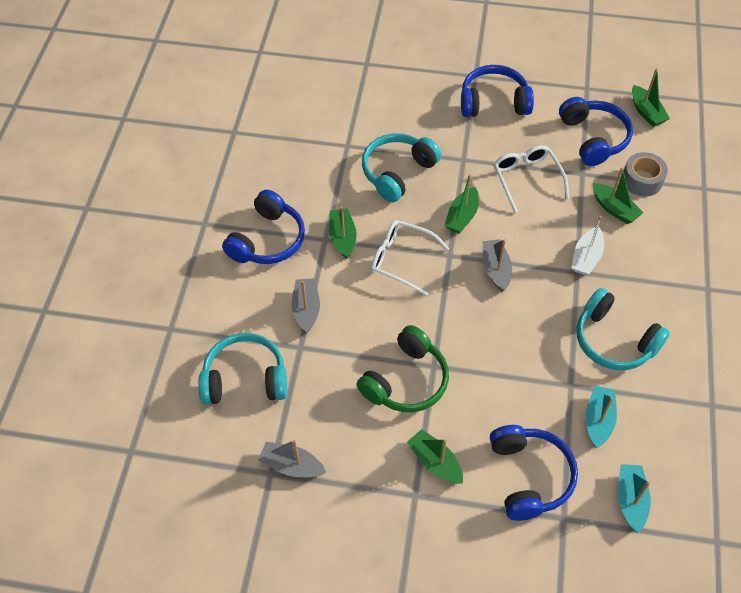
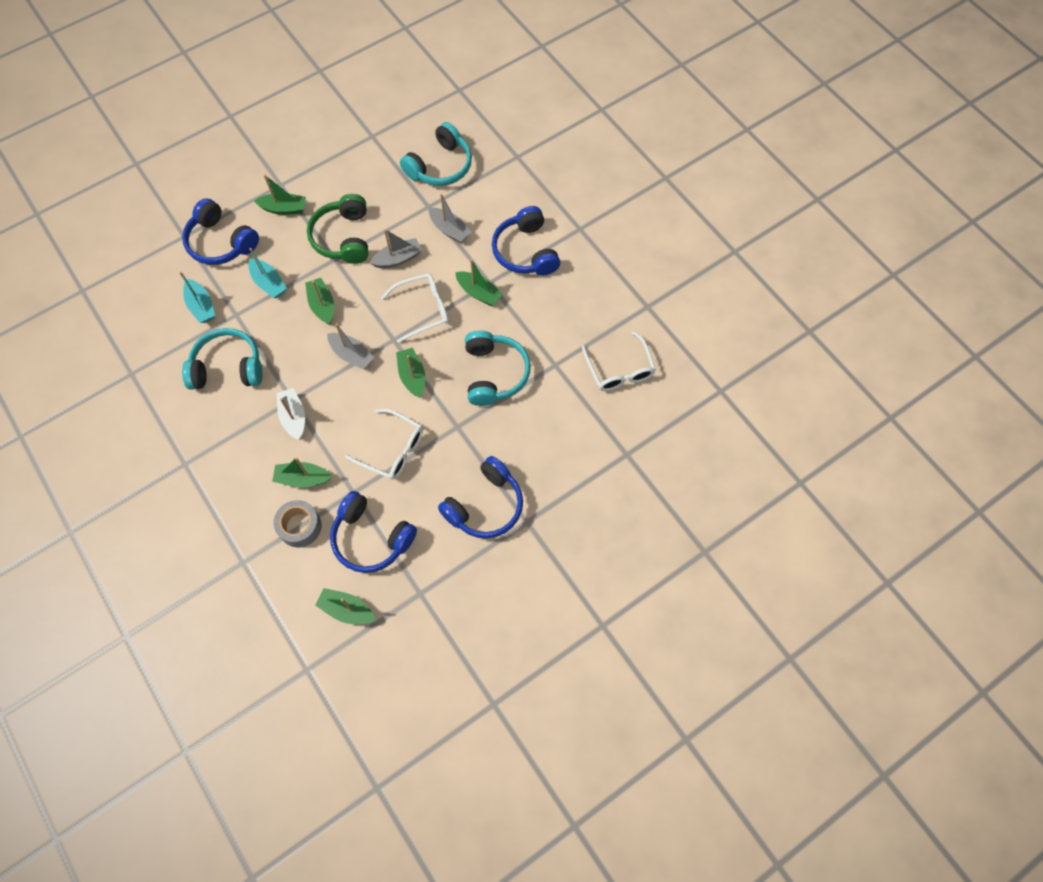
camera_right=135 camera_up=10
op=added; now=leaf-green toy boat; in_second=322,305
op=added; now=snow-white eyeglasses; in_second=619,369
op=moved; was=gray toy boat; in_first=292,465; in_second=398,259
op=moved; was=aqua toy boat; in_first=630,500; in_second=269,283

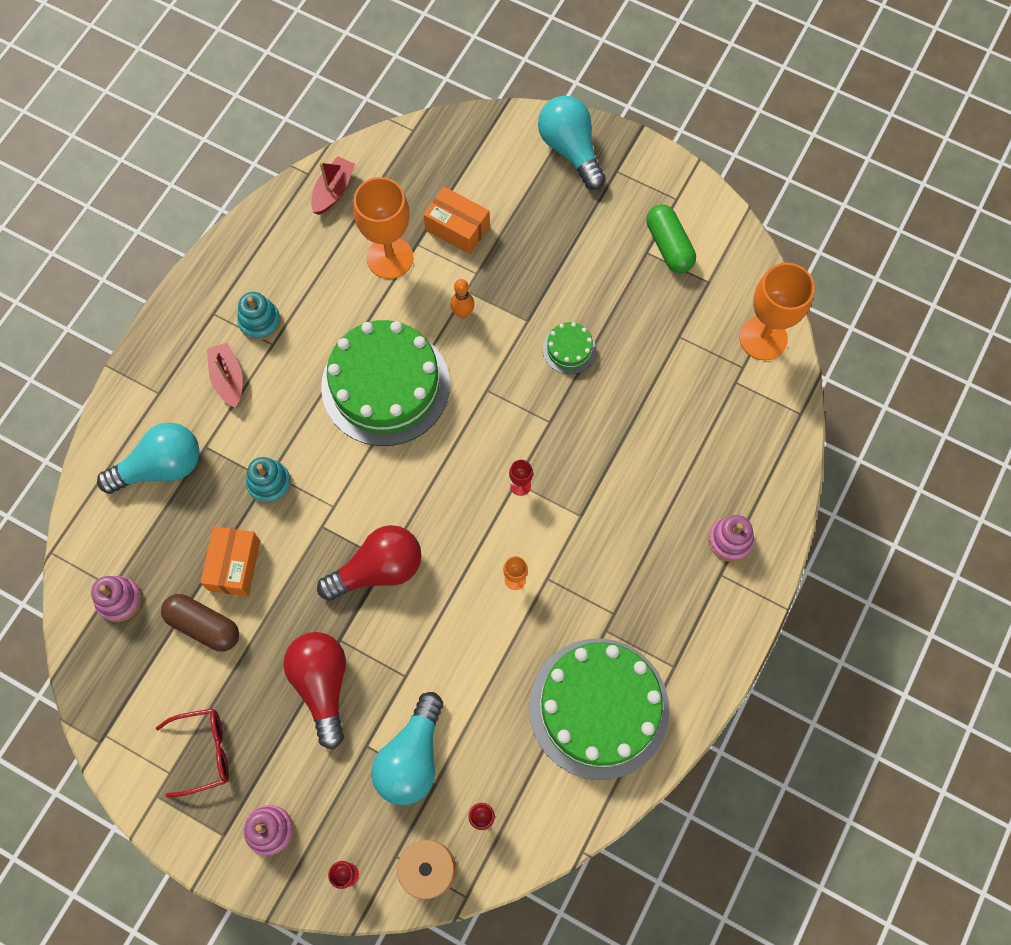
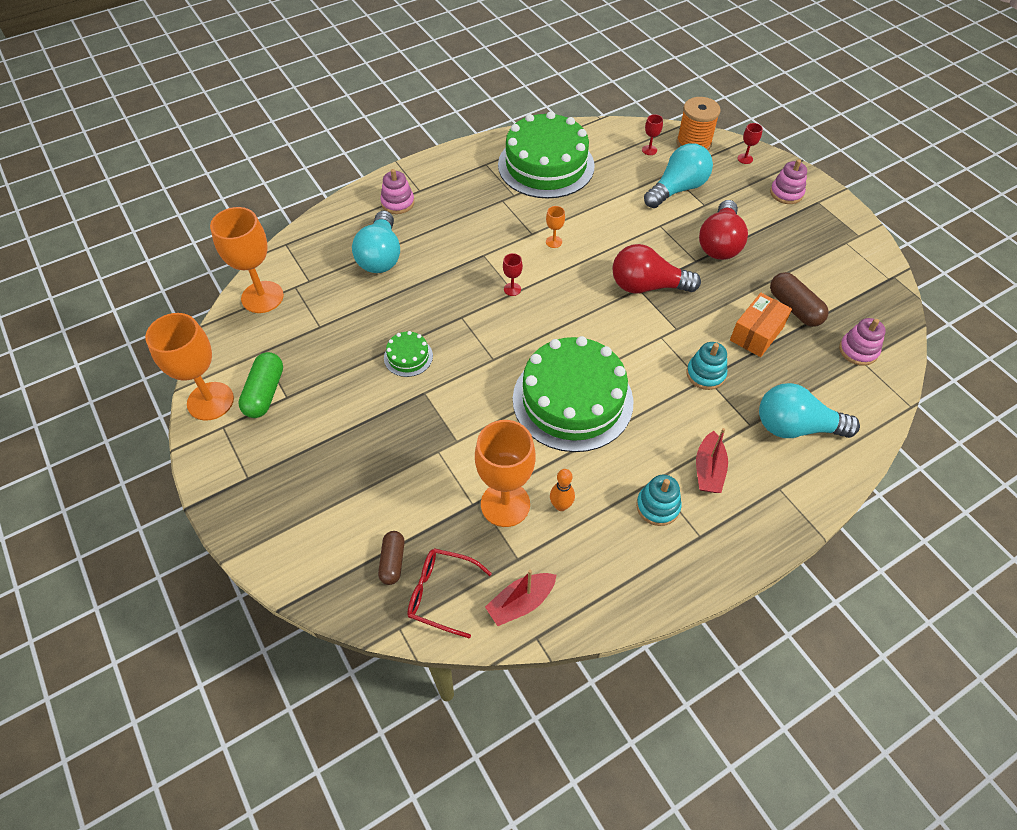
camera_right=-150 camera_up=-15
op=removed; was=orange box; in_first=457,228
op=added; now=orange goblet; in_second=210,401
op=added; now=brown pill shape; in_second=392,561
op=moved; was=red eyeglasses; in_first=203,752; in_second=441,593
op=moved; was=orange tenpin; in_first=463,313; in_second=561,506
op=moved; was=aqua light bulb; in_first=570,149; in_second=381,256

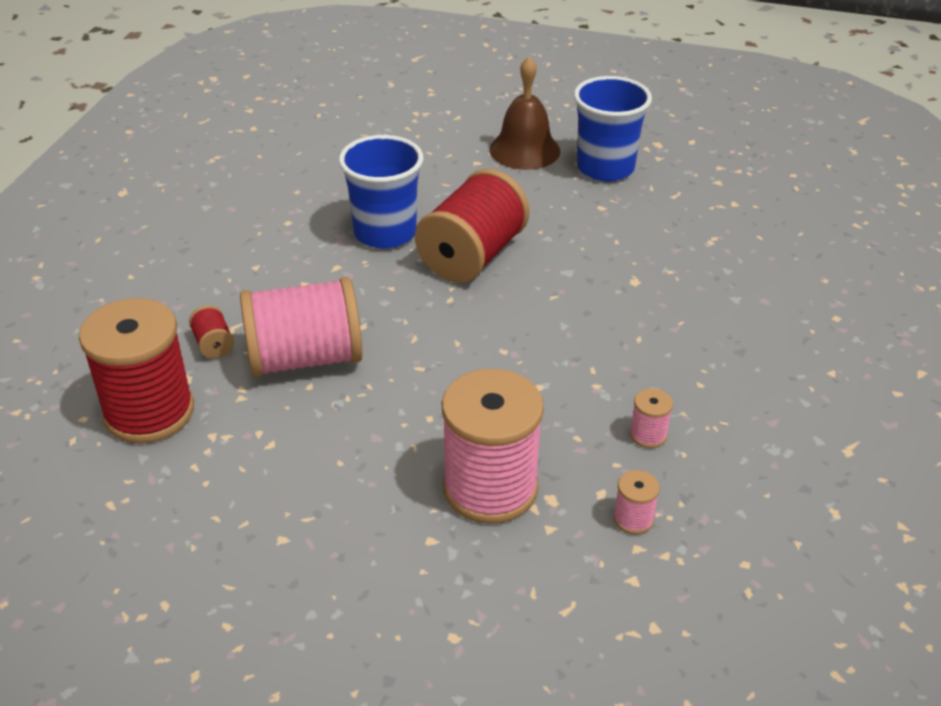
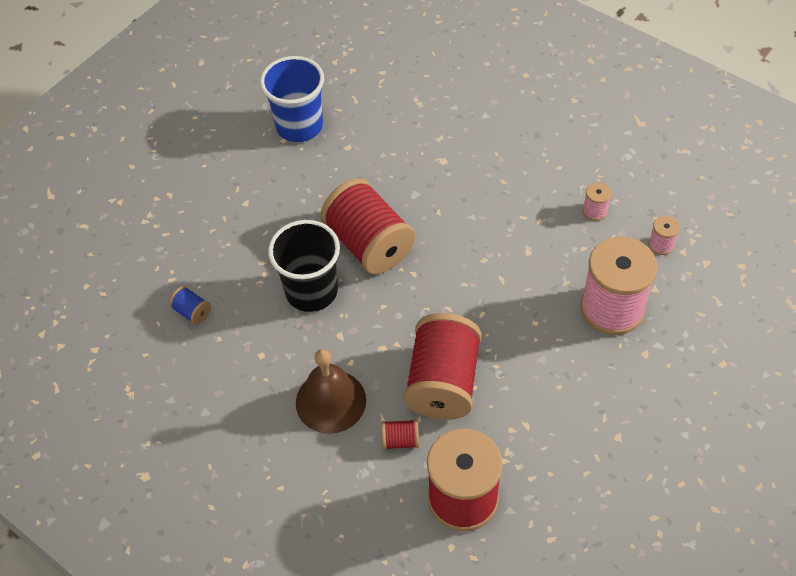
camera_right=-65 camera_up=15
op=added; now=royal blue bobbin; in_second=192,312
op=moved; was=brown hand bell; in_first=524,150; in_second=330,401
op=recoloured; was=pink bobbin; now=red bobbin; in_first=305,358; in_second=443,382
op=recoloured; was=royal blue tumbler; now=jet-black tumbler; in_first=385,233; in_second=311,291

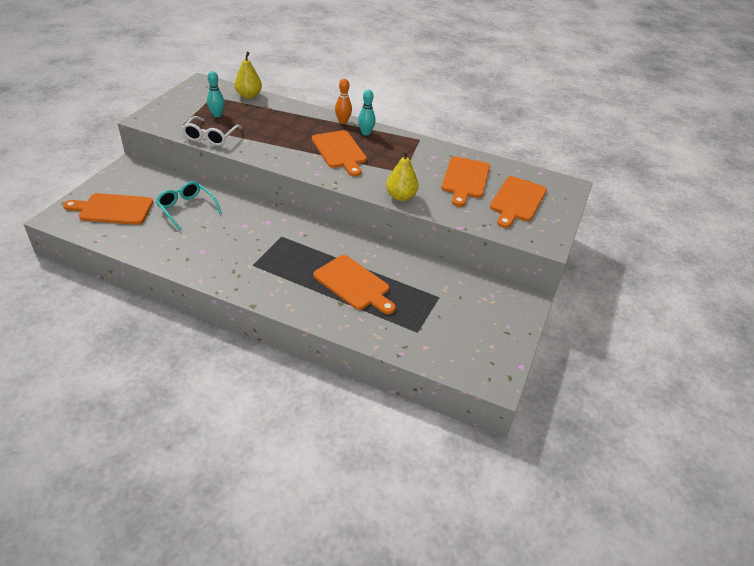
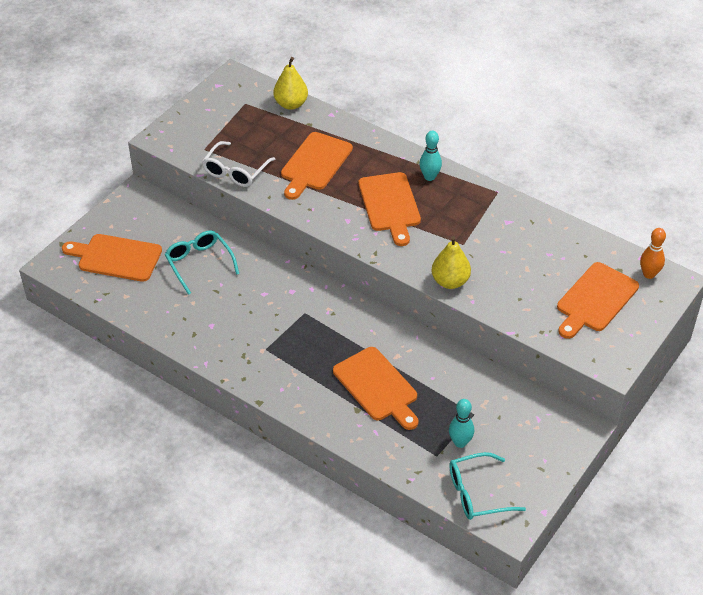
camera_right=15 camera_up=5
op=added; now=aqua eyeglasses; in_second=477,493
op=moved; was=aqua tenpin; in_first=217,115; in_second=460,442
op=moved; was=orange tenpin; in_first=343,121; in_second=649,274
op=moved; was=orange cutting board; in_first=465,179; in_second=314,164

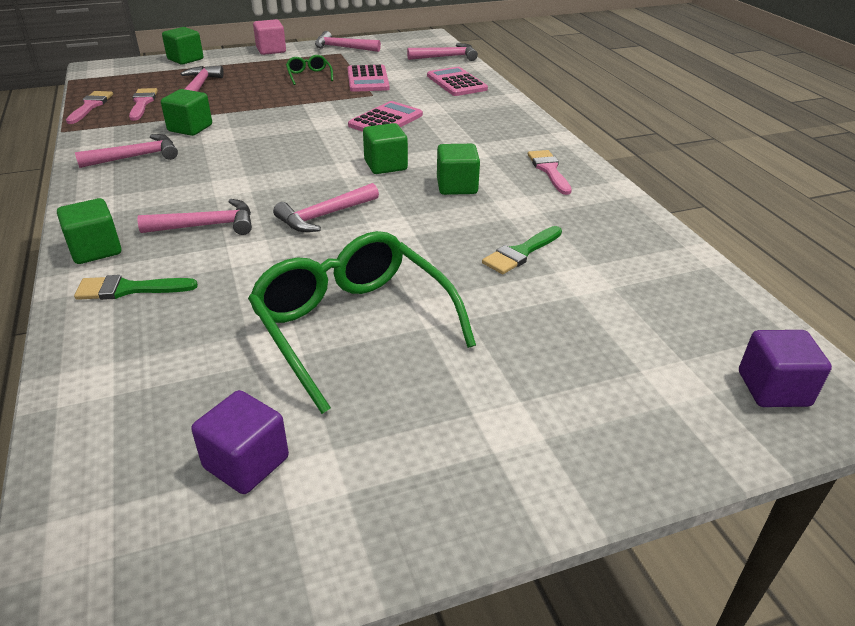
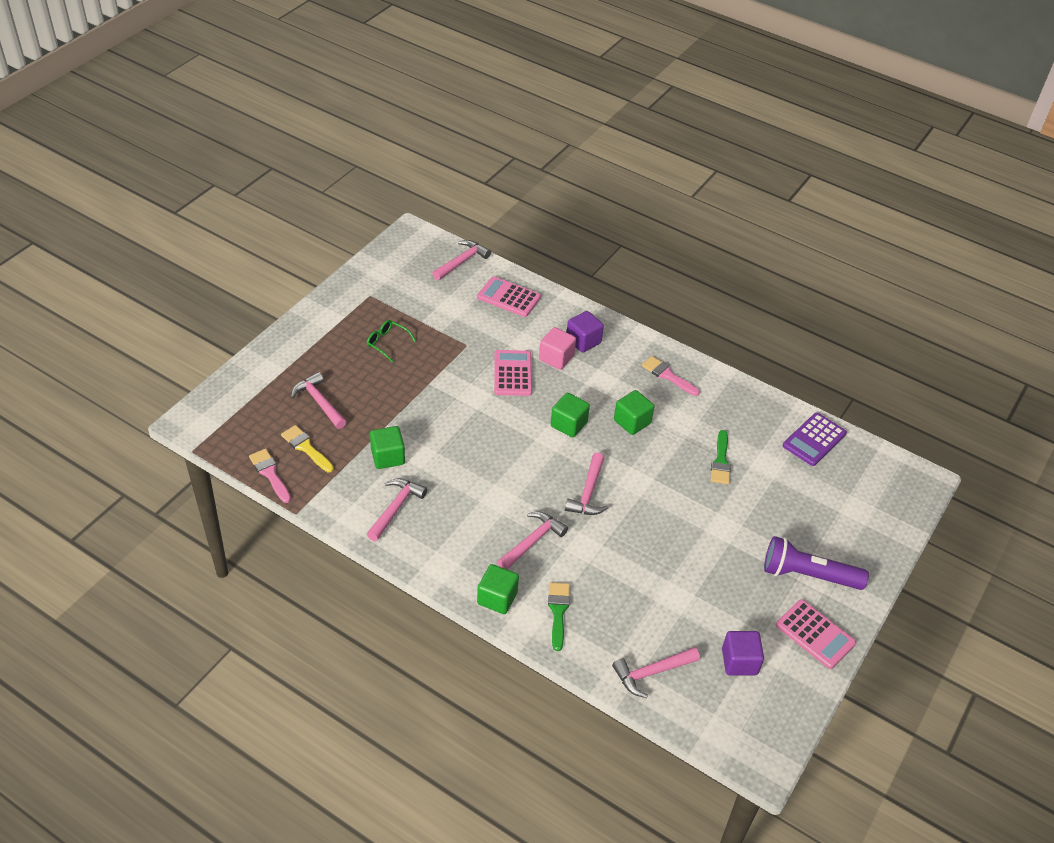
camera_right=-40 camera_up=10
op=removed; was=leaf-green cube; in_first=185,59
op=removed; was=leaf-green eyeglasses; in_first=352,325
op=added; now=violet pocket torch; in_second=808,575
op=added; now=violet adding machine; in_second=814,440
op=moved; was=pink cube; in_first=271,50; in_second=556,358
op=moved; was=pink carpenter's hammer; in_first=342,48; in_second=651,673
op=moved; was=pink adding machine; in_first=368,79; in_second=815,634
op=moved; was=violet cube; in_first=773,389; in_second=583,341
op=recoloured; was=pink brush; now=yellow brush; in_first=142,103; in_second=306,448
op=turned; was=leaf-green brush; in_first=129,289; in_second=558,611; clockwise=135

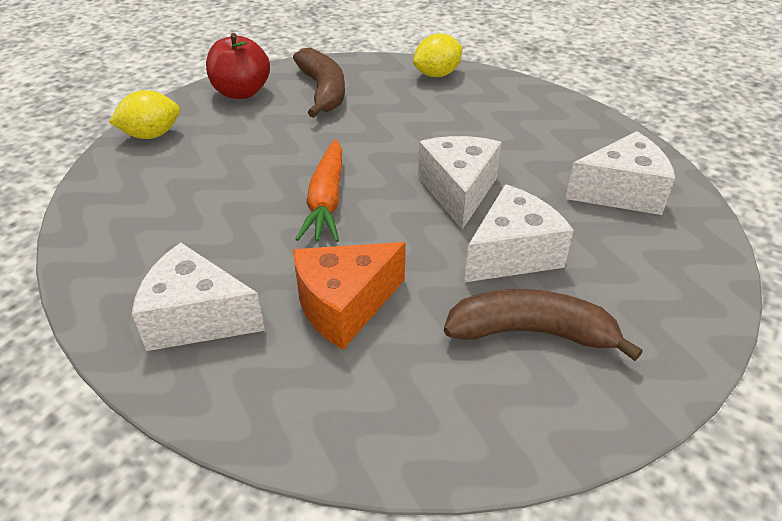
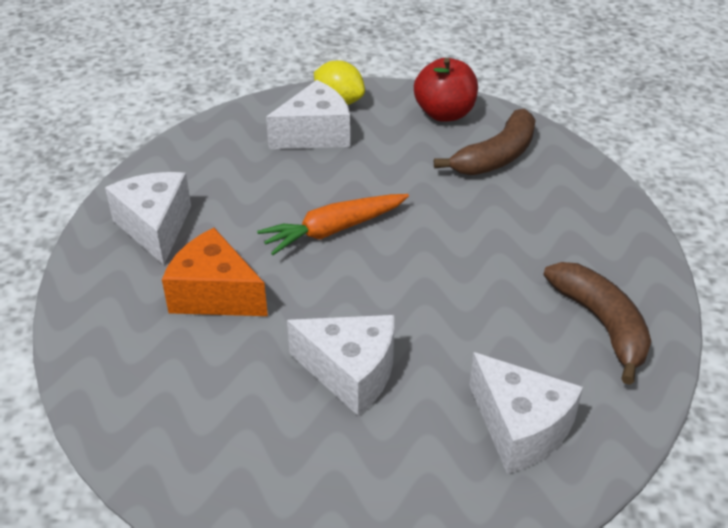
camera_right=60 camera_up=0
op=removed; was=yellow lemon; in_first=437,74
op=moved; was=snow-white piece of cheese; in_first=458,191; in_second=315,134
op=moved; was=brown banana; in_first=531,332; in_second=601,324

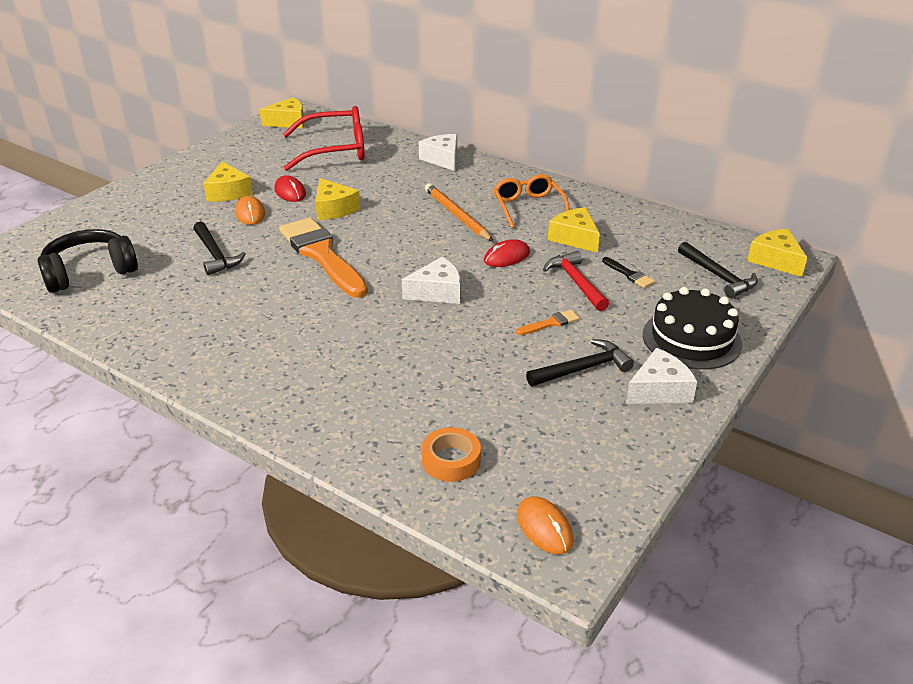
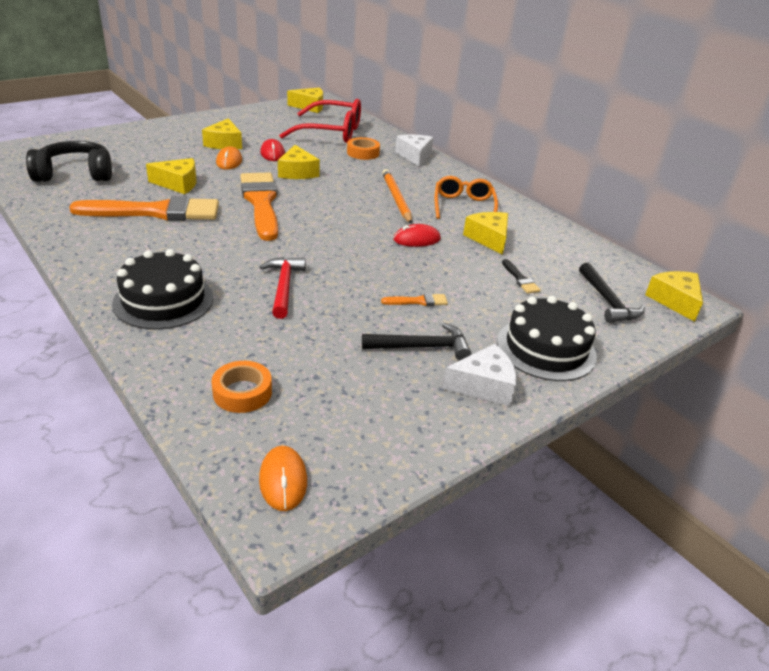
camera_right=15 camera_up=0
op=removed; was=snow-white piece of cheese; in_first=437,292
op=added; now=orange brush; in_second=156,212
op=added; now=jet-black cake; in_second=163,300
op=added; now=orange roll of tape; in_second=363,153
op=moved; was=red carpenter's hammer; in_first=576,282; in_second=283,286
op=replaced; was=jet-black carpenter's hammer; now=yellow piece of cheese; in_first=215,255; in_second=178,184

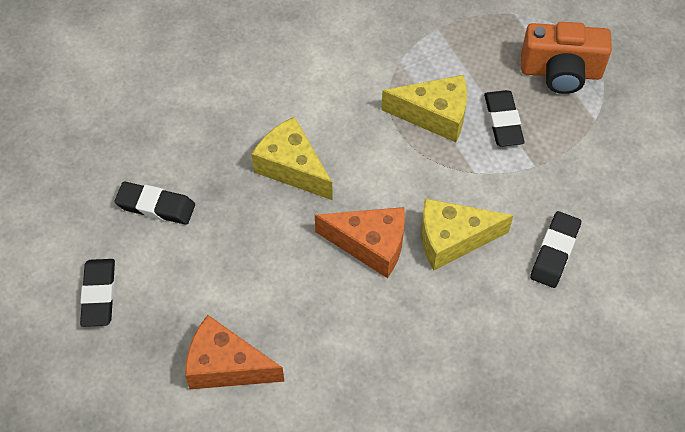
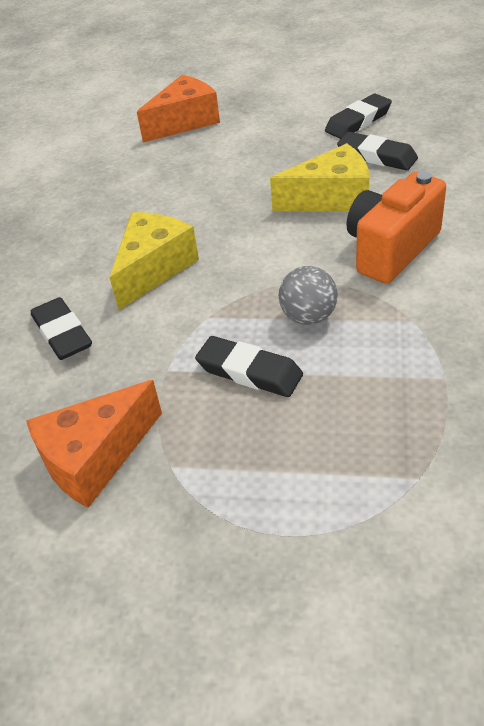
camera_right=130 camera_up=-15
op=moved; was=jet-black pencil eraser; in_first=99,295; in_second=377,156
op=moved; was=orange piece of cheese; in_first=370,245; in_second=95,458
op=moved; was=orange camera; in_first=561,72; in_second=391,249
op=replaced; was=yellow piece of cheese; now=gray sphere; in_first=434,115; in_second=308,317

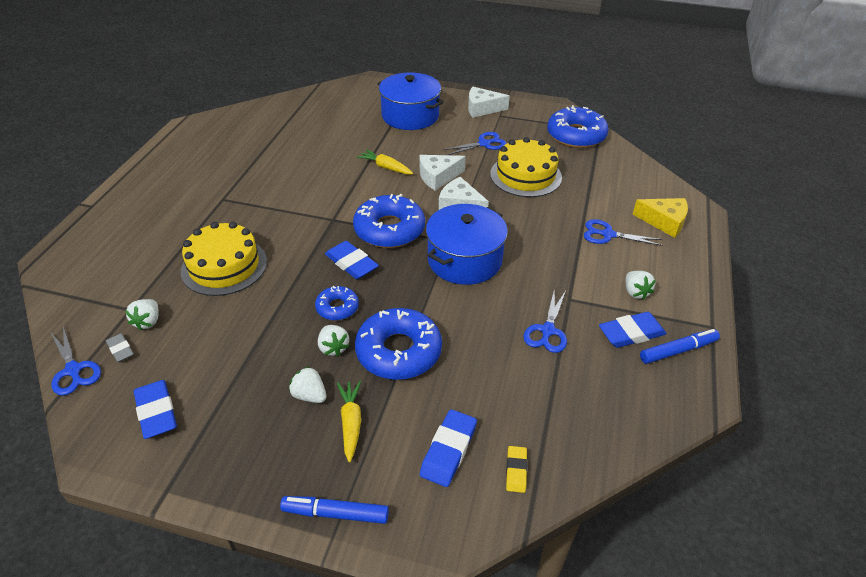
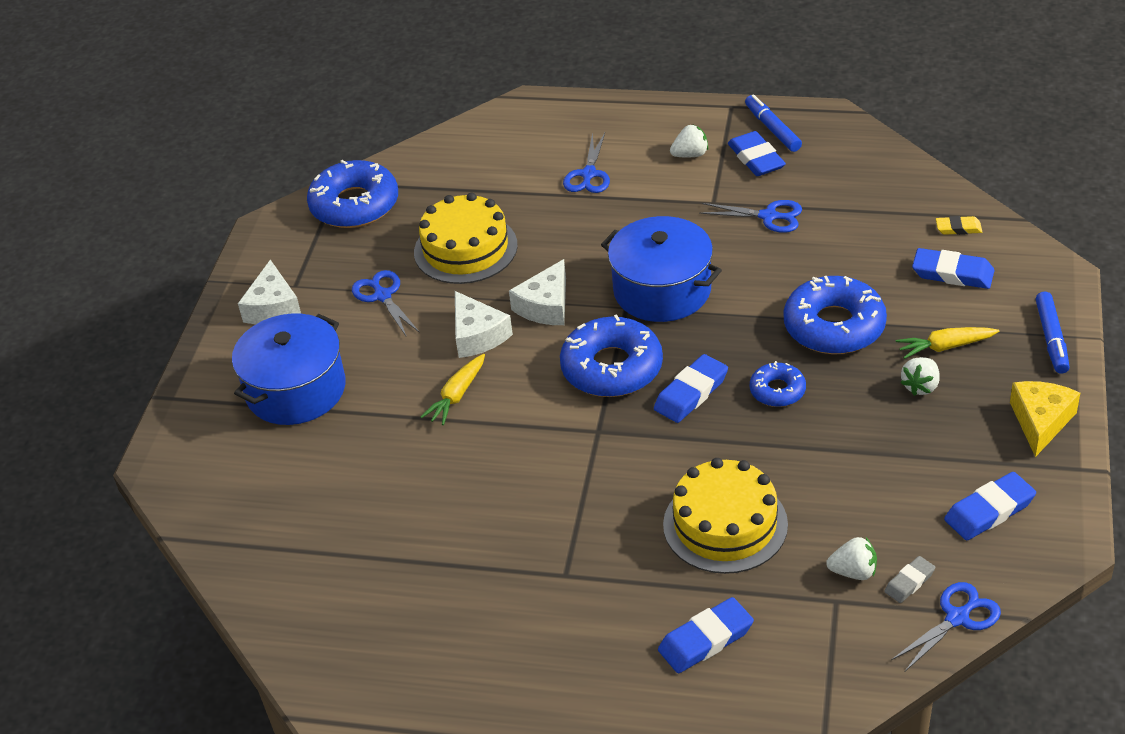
camera_right=-90 camera_up=0
op=removed; was=snow-white berry; in_first=333,348
op=added; now=royal blue pencil eraser; in_second=706,640
op=moved; was=yellow piece of cheese; in_first=664,222; in_second=1040,421

